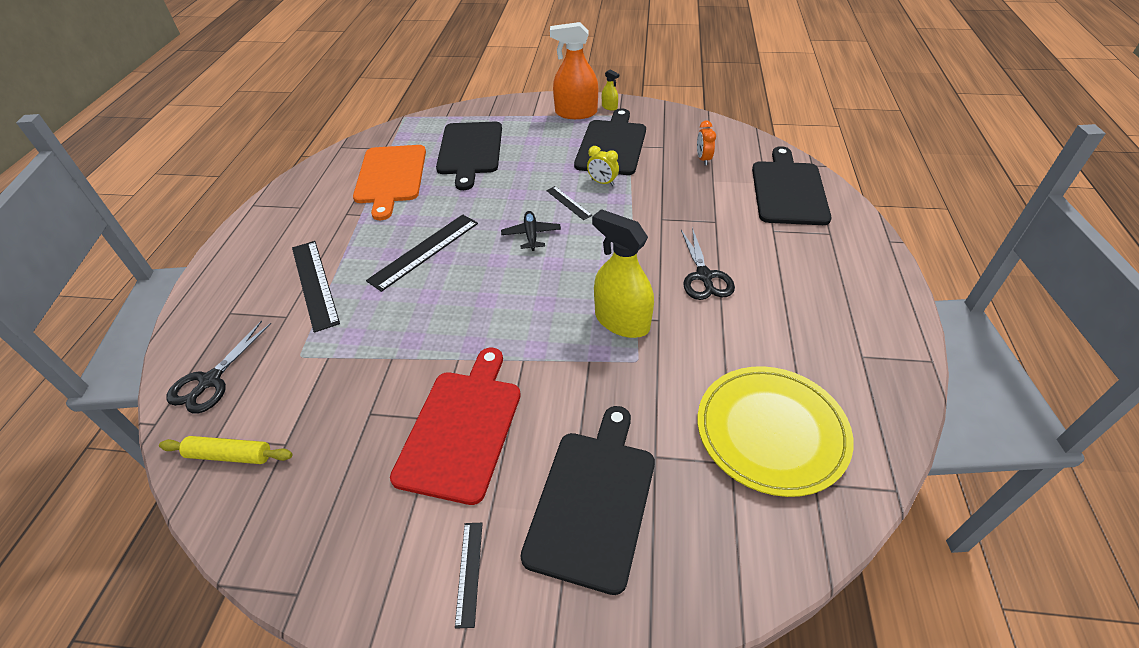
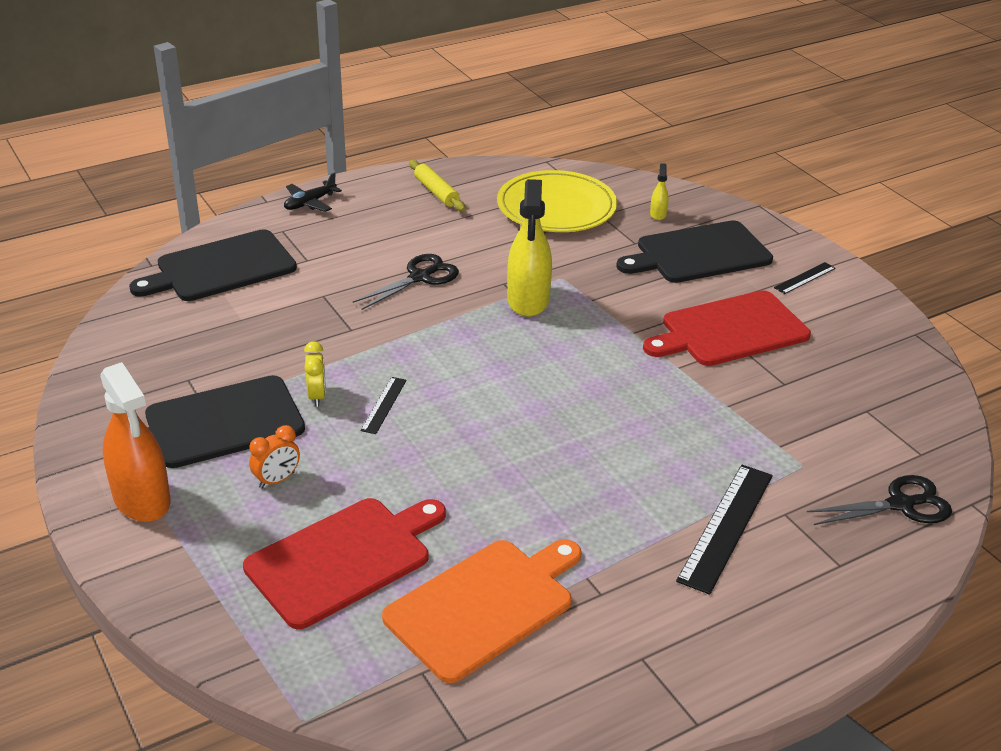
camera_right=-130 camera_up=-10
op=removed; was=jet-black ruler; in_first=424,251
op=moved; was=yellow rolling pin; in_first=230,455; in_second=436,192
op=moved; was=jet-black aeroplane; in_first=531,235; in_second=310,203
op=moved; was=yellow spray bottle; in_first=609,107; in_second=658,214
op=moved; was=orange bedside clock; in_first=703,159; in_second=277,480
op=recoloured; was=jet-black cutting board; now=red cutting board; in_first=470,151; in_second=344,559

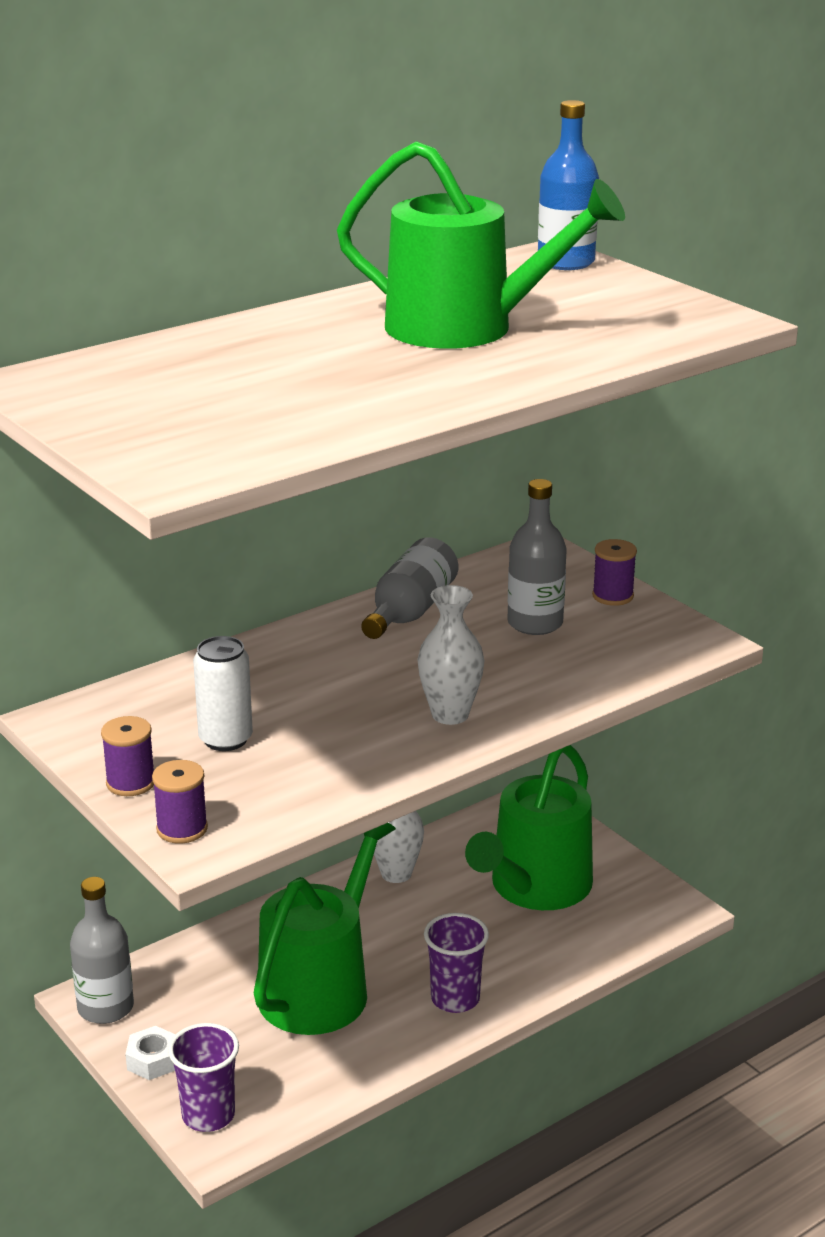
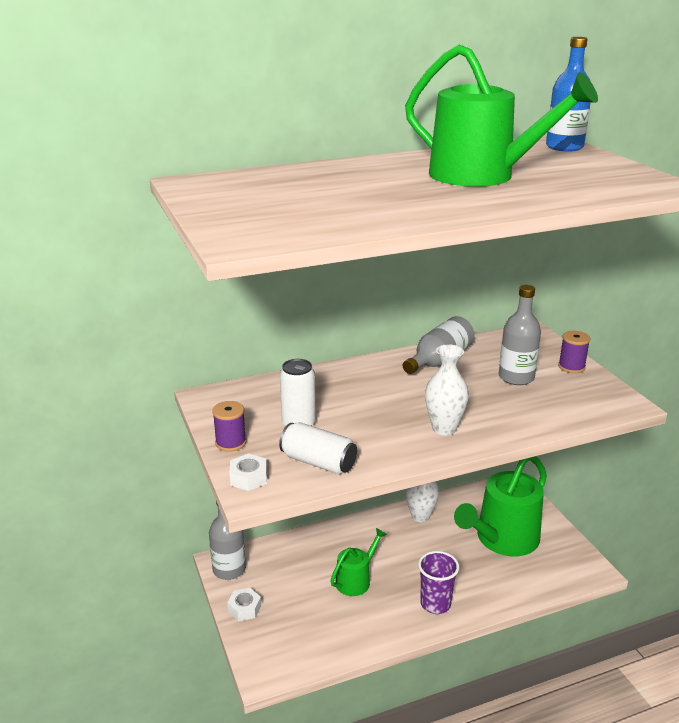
camera_right=15 camera_up=0
op=removed; was=violet tumbler; in_first=208,1115
op=added; now=snow-white soda can; in_second=318,462
op=replaced; was=violet bobbin; now=snow-white hex nut; in_first=182,829; in_second=248,478
op=resized; was=leaf-green watering can; in_first=320,987; in_second=356,580; ratio=0.52

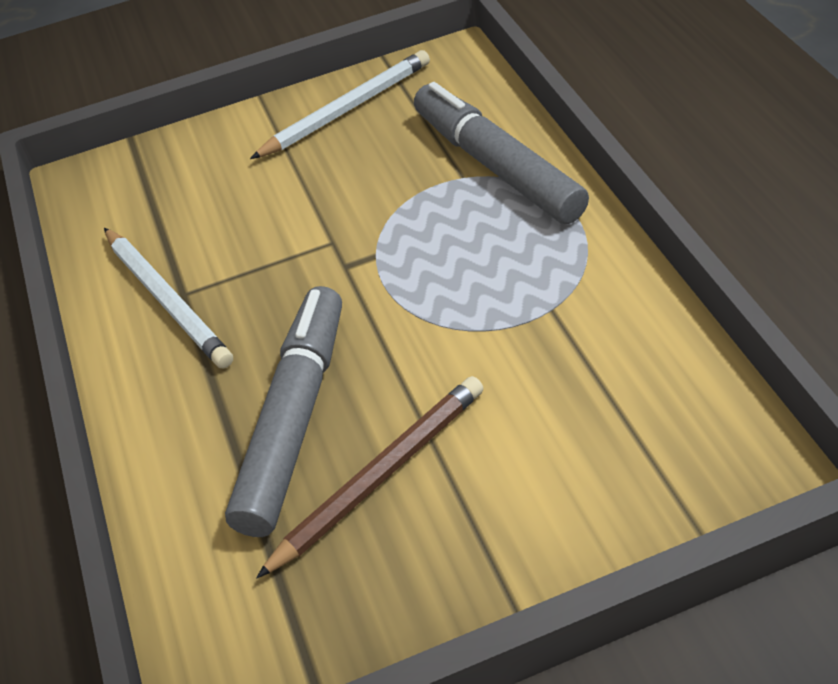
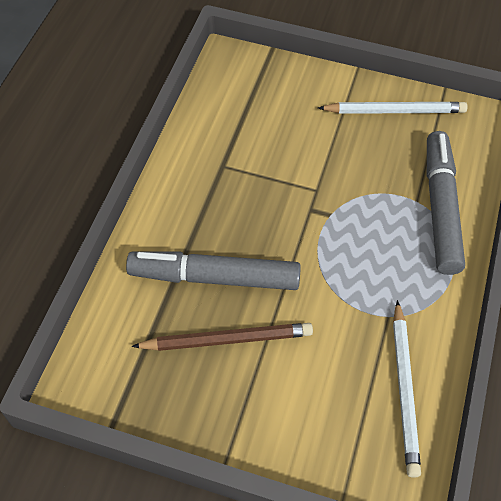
camera_right=30 camera_up=10
op=moved; was=snow-white pencil; in_first=167,300; in_second=404,389
op=turned; was=gray marker; in_first=294,419; in_second=215,277; clockwise=-135

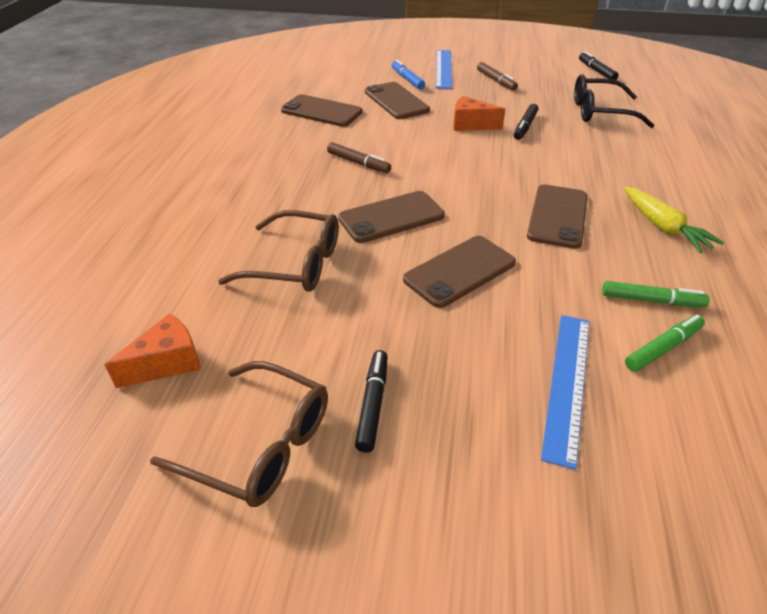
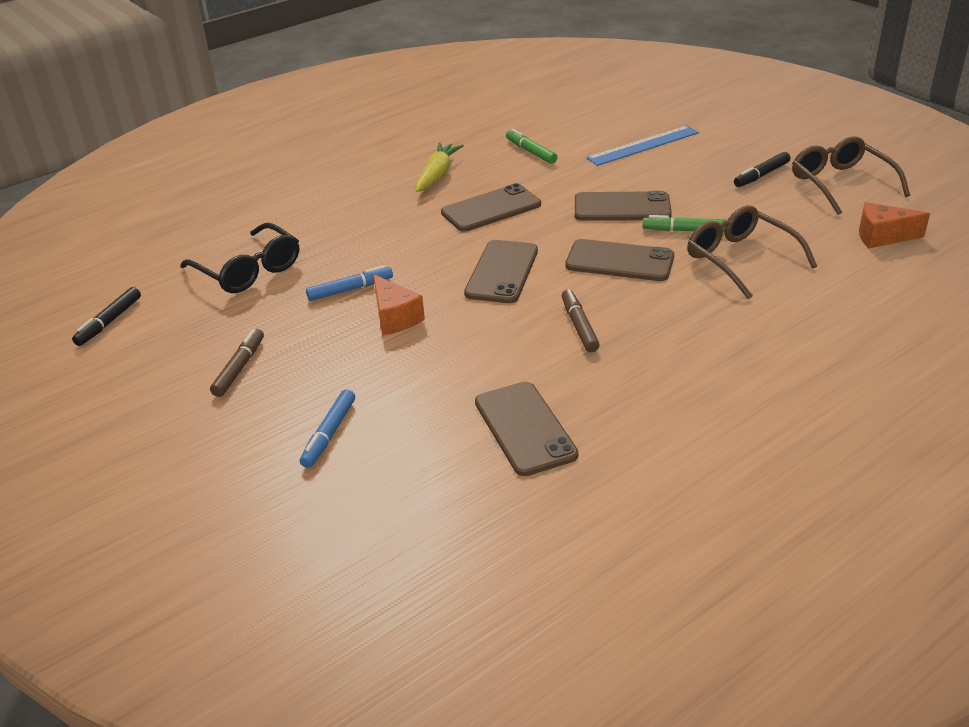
camera_right=-135 camera_up=-5
op=removed; was=royal blue ruler; in_first=443,68
op=moved; was=brown mobile phone; in_first=396,101; in_second=502,272
op=moved; was=leaf-green marker; in_first=663,348; in_second=684,230
op=recoloured; was=jet-black marker; now=royal blue marker; in_first=525,127; in_second=350,289

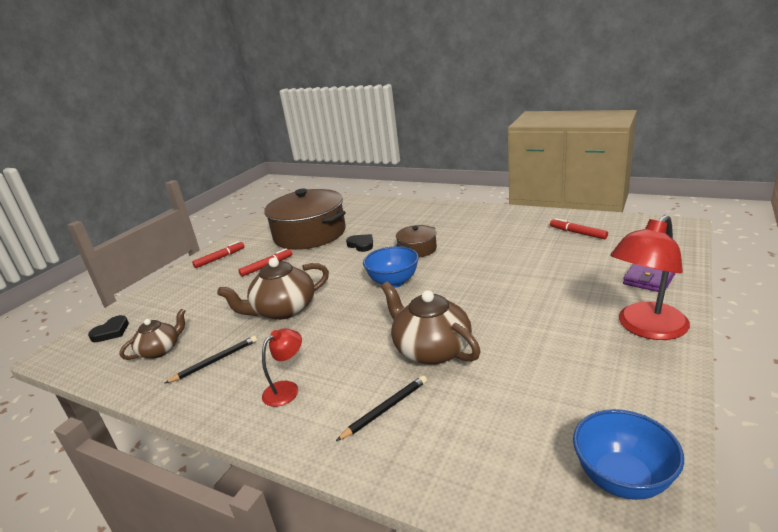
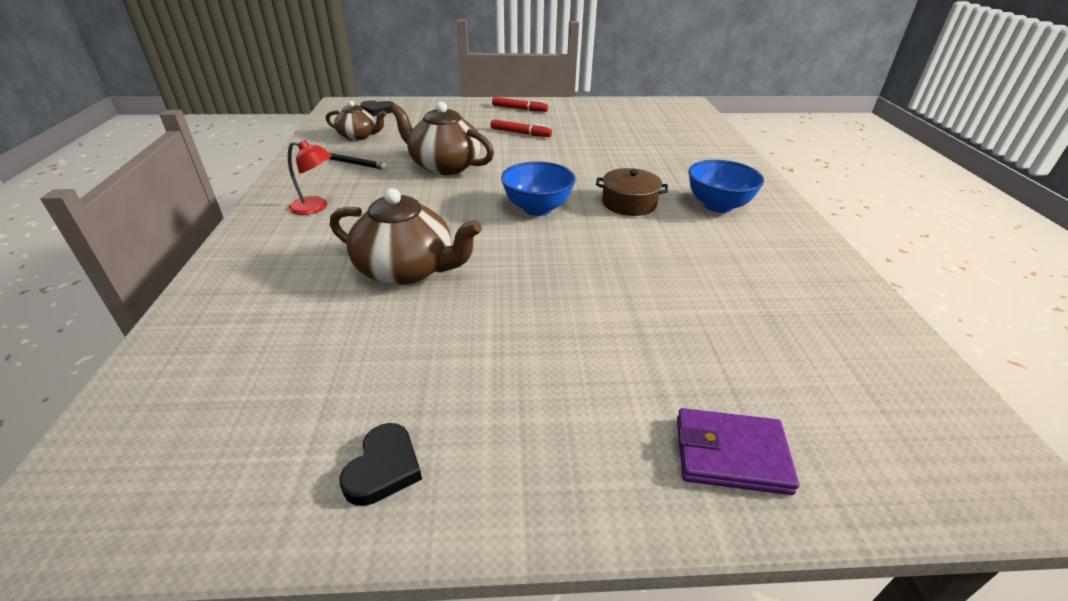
camera_right=55 camera_up=10
op=removed; was=brown pot; in_first=310,234
op=removed; was=jet-black pencil; in_first=385,409
op=removed; was=red marker; in_first=577,233
op=removed; was=red lamp; in_first=646,328
op=moved; was=jet-black heart; in_first=361,245; in_second=384,468
op=moved; was=royal blue bowl; in_first=622,478; in_second=717,206
op=turned; was=brown teapot; in_first=431,349; in_second=407,269; clockwise=90

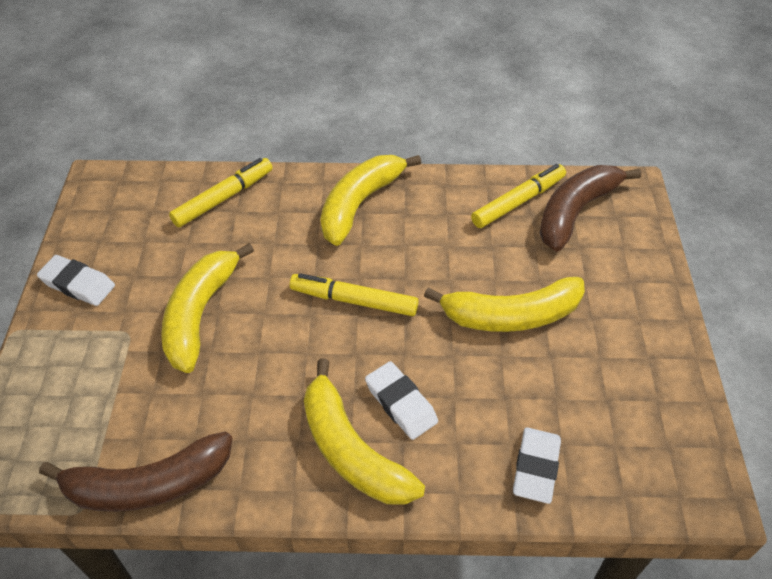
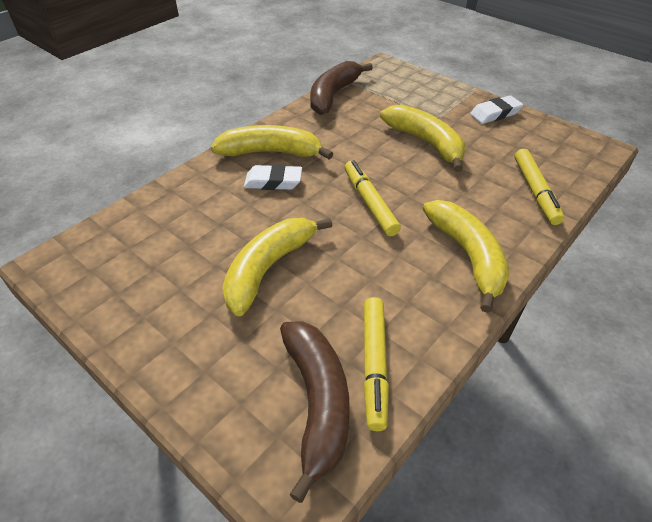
camera_right=130 camera_up=-5
op=removed; was=snow-white pencil eraser; in_first=536,467
op=turned; was=yellow marker; in_first=354,300; in_second=370,203; clockwise=-75

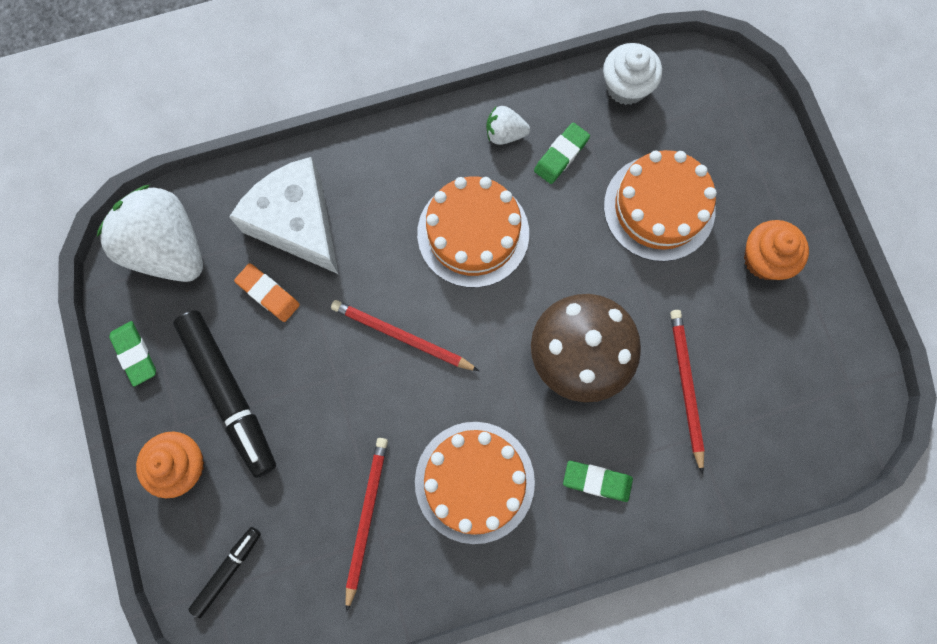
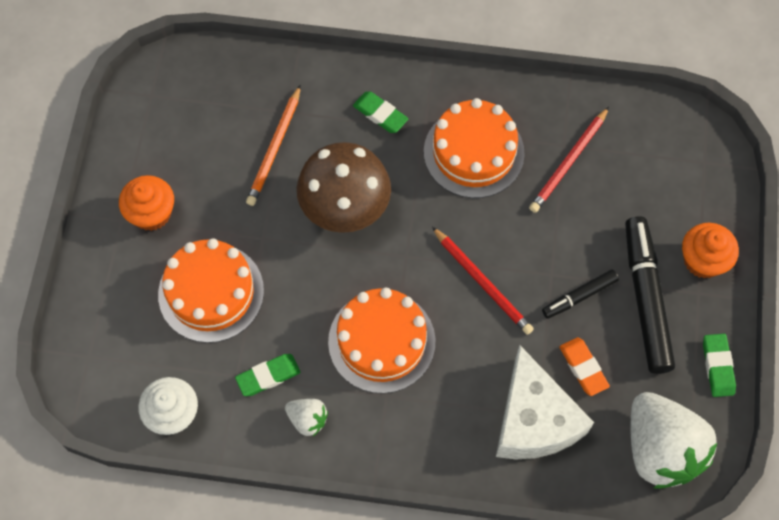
camera_right=-155 camera_up=-10
op=moved; was=jet-black marker; in_first=228,571; in_second=579,296
op=recoloured; was=red pencil; now=orange pencil; in_first=685,387; in_second=275,148

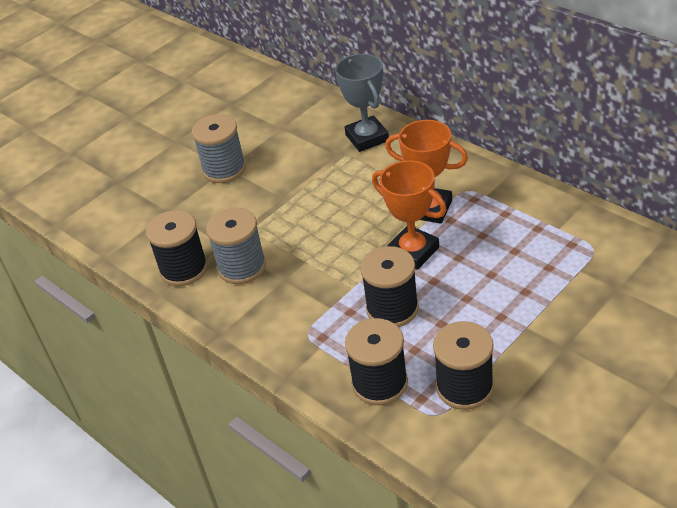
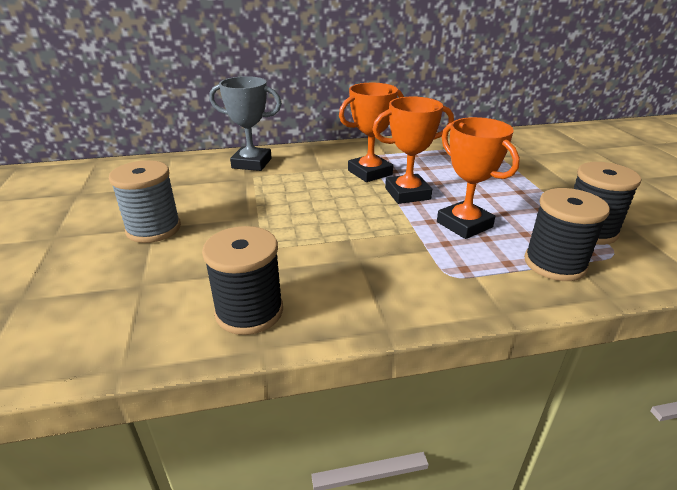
camera_right=-60 camera_up=-10
op=removed; was=gray bobbin; in_first=242,267
op=replaced; was=jet-black bobbin; now=orange trophy; in_first=392,309; in_second=464,224

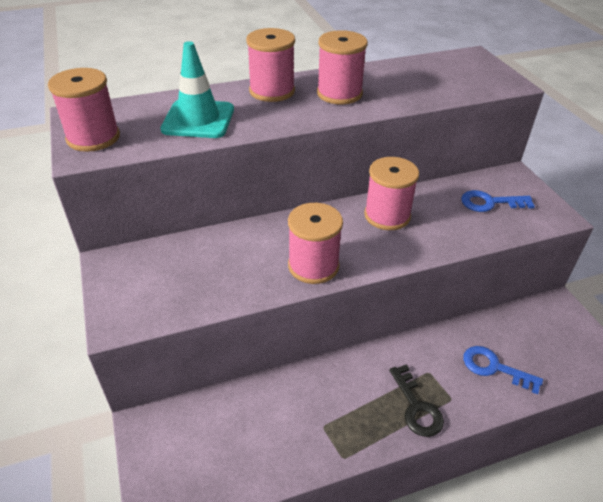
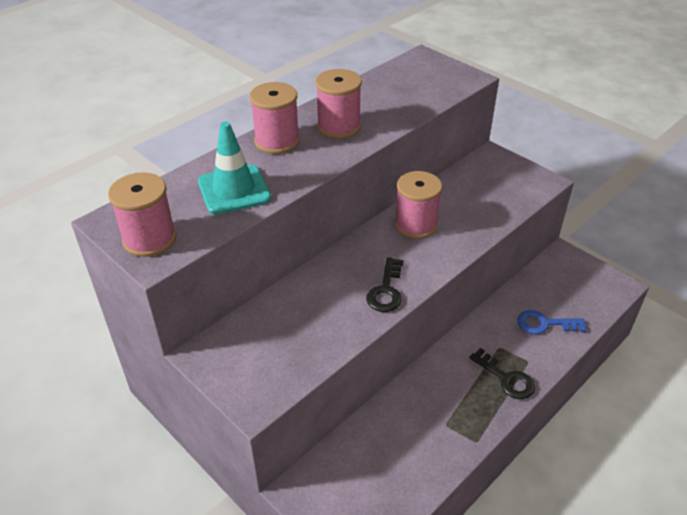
camera_right=-25 camera_up=0
op=removed; was=royal blue door key; in_first=490,203
op=replaced; was=pink bobbin; now=jet-black door key; in_first=313,266; in_second=386,290

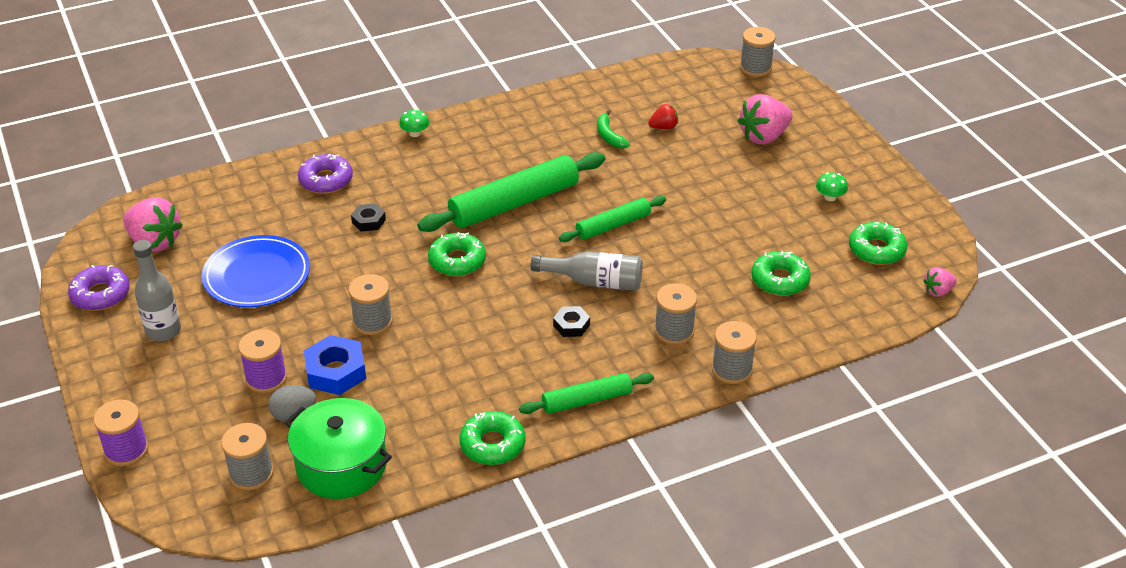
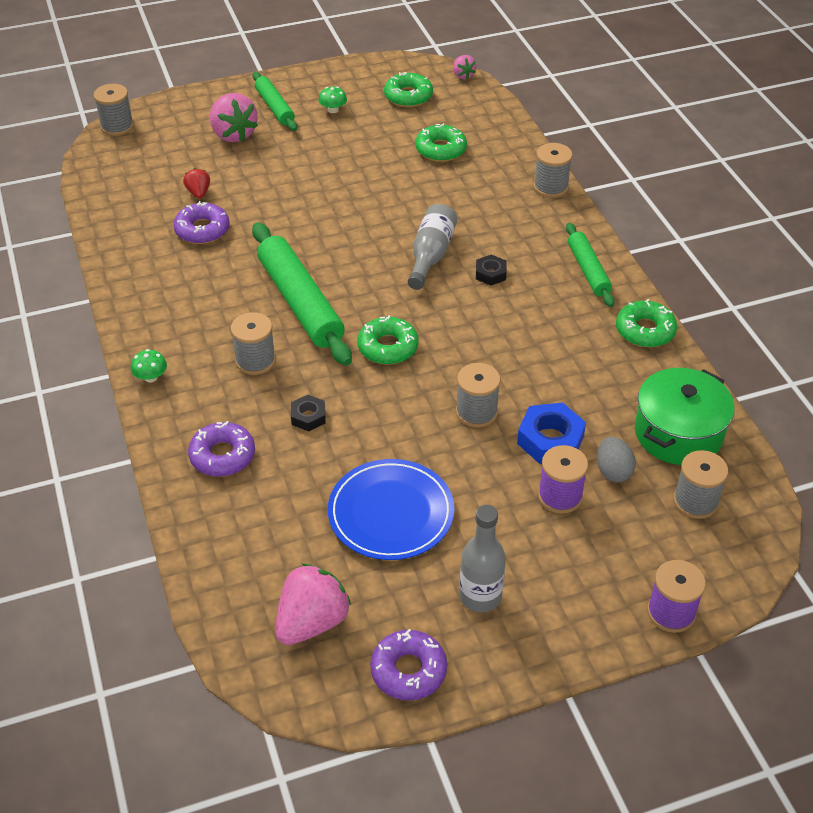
camera_right=-85 camera_up=5
op=moved; was=leaf-green rolling pin; in_first=613,225; in_second=274,107
op=moved; was=gray bobbin; in_first=674,331; in_second=255,361
op=replaced; was=leaf-green banana; now=violet glazed donut; in_first=609,136; in_second=202,230

